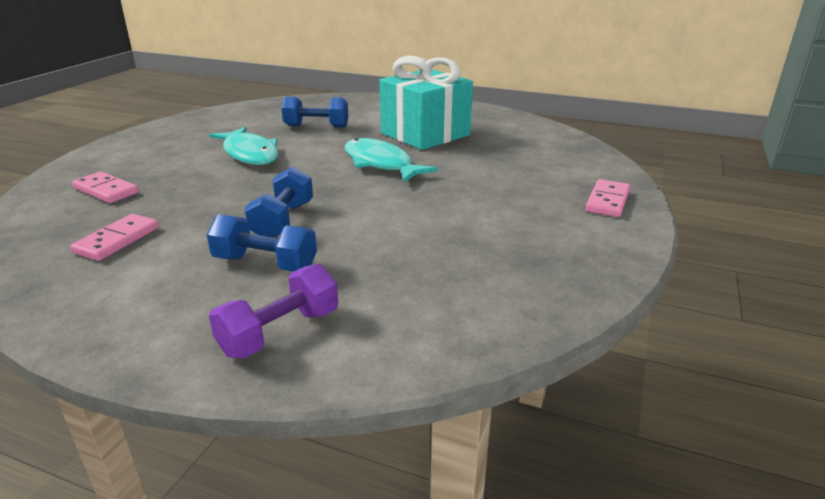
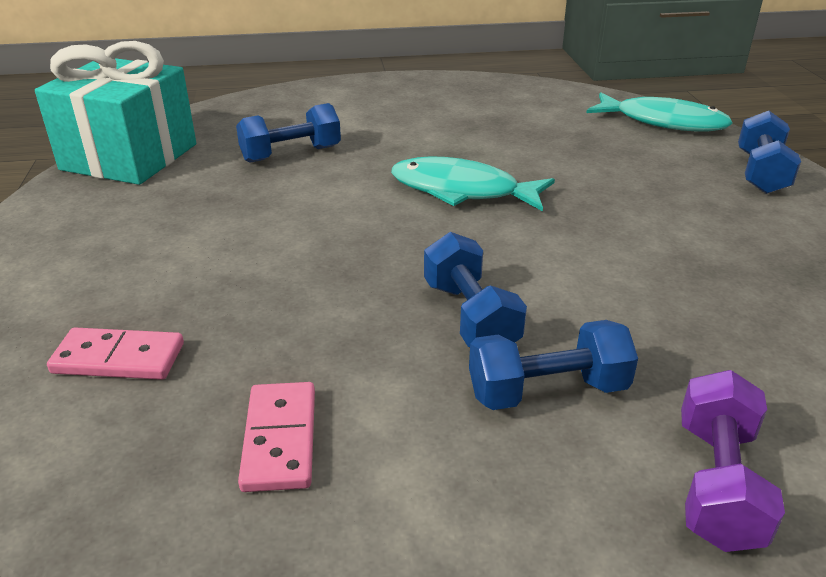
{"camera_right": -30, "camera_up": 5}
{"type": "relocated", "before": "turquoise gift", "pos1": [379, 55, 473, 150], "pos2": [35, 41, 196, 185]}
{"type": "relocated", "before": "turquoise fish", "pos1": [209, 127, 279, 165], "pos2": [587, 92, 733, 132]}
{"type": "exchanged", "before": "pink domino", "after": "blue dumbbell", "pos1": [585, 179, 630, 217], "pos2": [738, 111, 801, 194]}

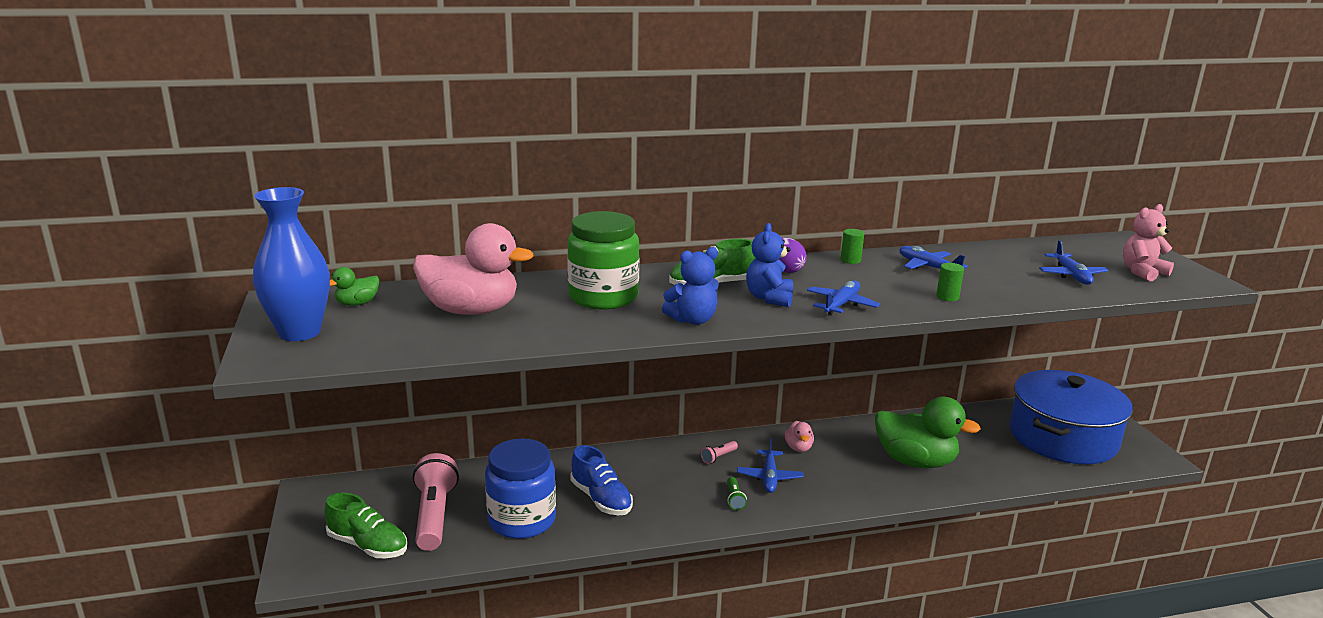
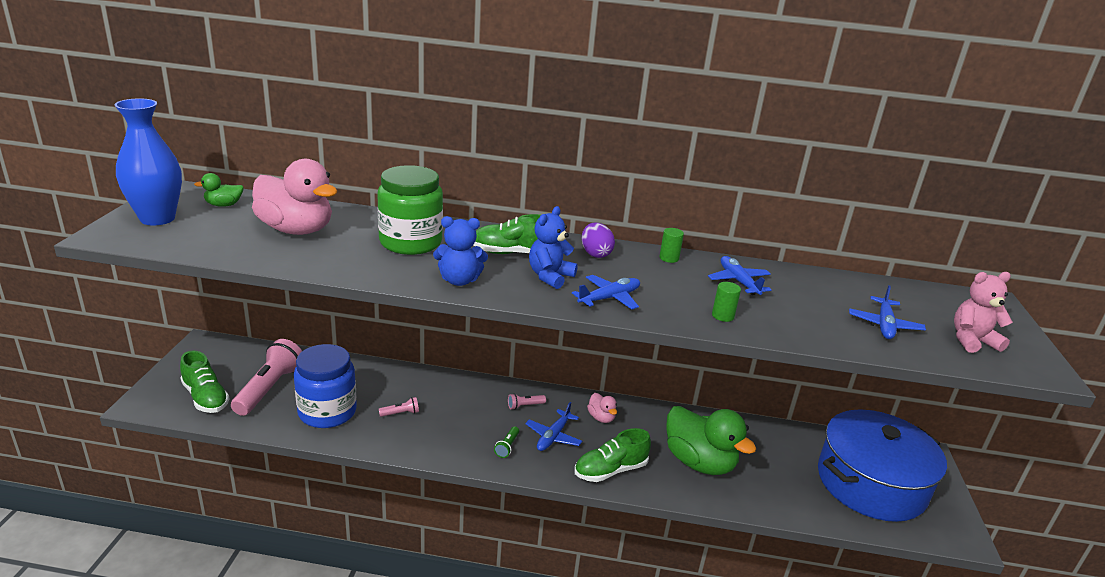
{"camera_right": 20, "camera_up": 5}
{"type": "exchanged", "before": "blue shoe", "after": "pink flashlight", "pos1": [570, 445, 633, 516], "pos2": [379, 397, 419, 417]}
{"type": "appeared", "after": "green shoe", "pos2": [574, 428, 651, 482]}
{"type": "spun", "before": "pink duck", "pos1": [785, 421, 814, 452], "pos2": [587, 393, 617, 423], "turn": -45}

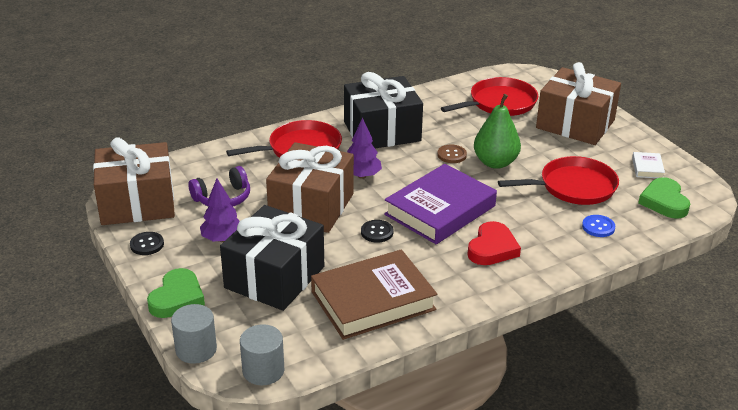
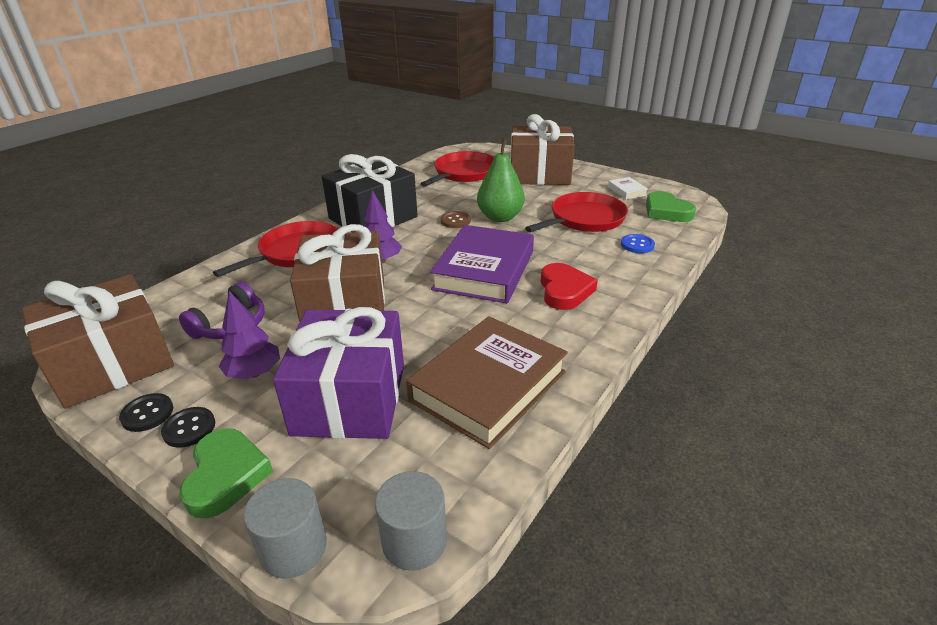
{"camera_right": -25, "camera_up": 0}
{"type": "relocated", "before": "black button", "pos1": [361, 220, 393, 243], "pos2": [161, 407, 215, 448]}
{"type": "colour", "before": "black gift", "after": "purple gift", "pos1": [220, 205, 324, 311], "pos2": [273, 307, 404, 439]}

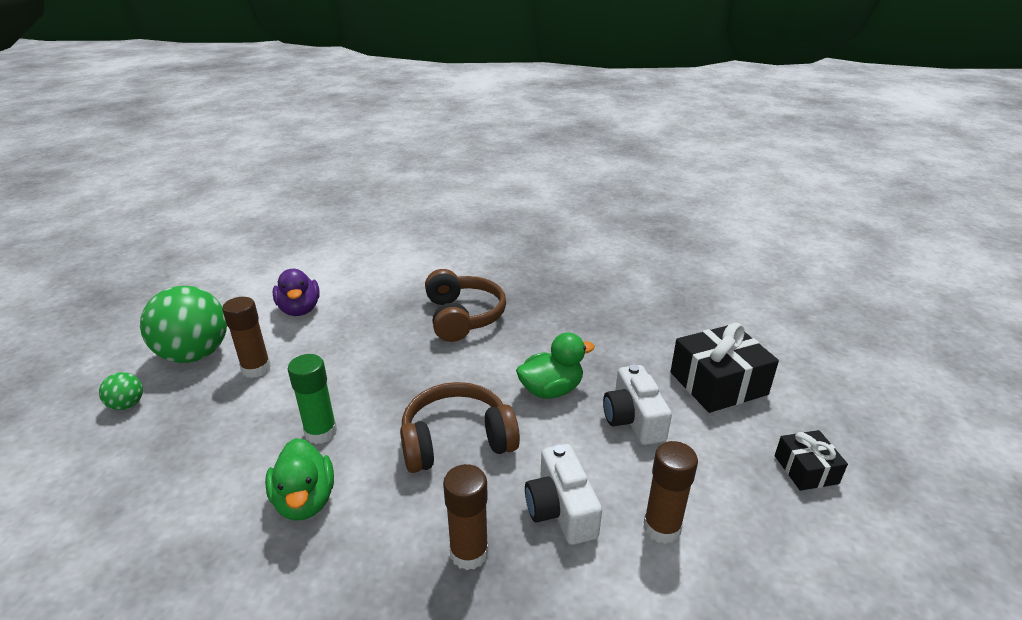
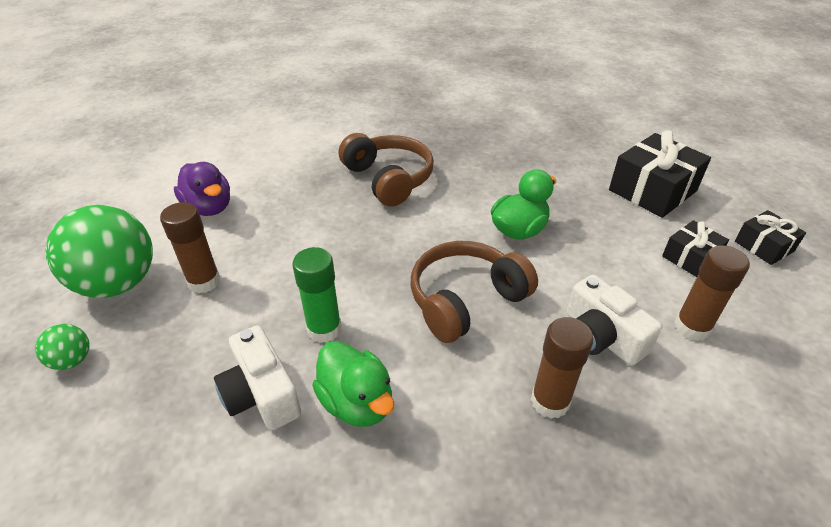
{"camera_right": -20, "camera_up": 10}
{"type": "relocated", "before": "white camera", "pos1": [603, 365, 672, 445], "pos2": [214, 325, 301, 430]}
{"type": "appeared", "after": "black gift", "pos2": [662, 220, 729, 277]}

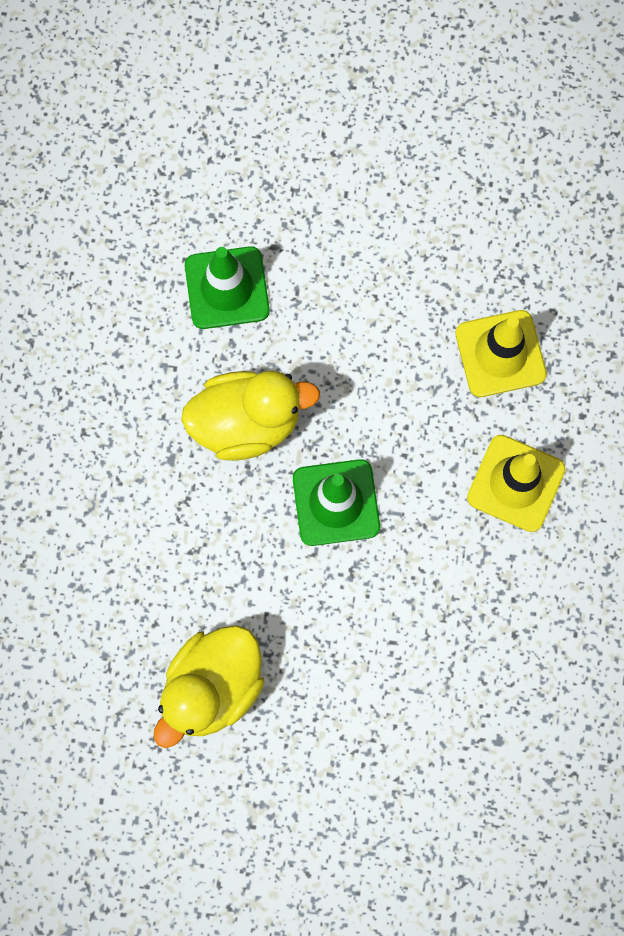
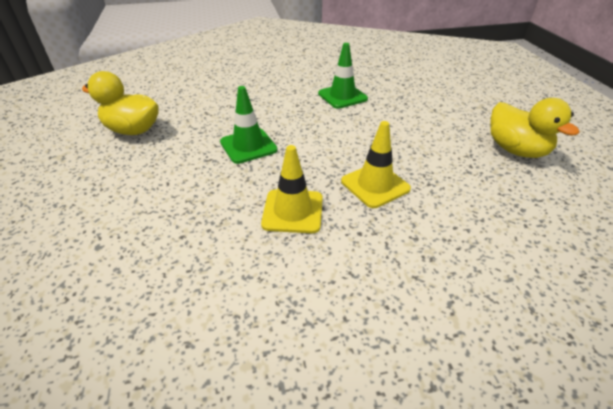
{"camera_right": 70, "camera_up": -35}
{"type": "relocated", "before": "yellow duck", "pos1": [181, 371, 320, 461], "pos2": [490, 98, 579, 158]}

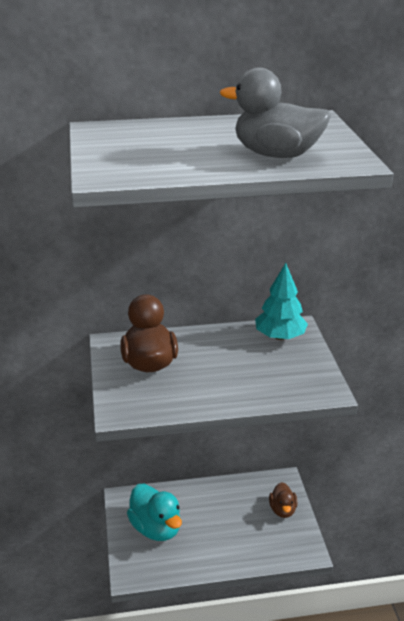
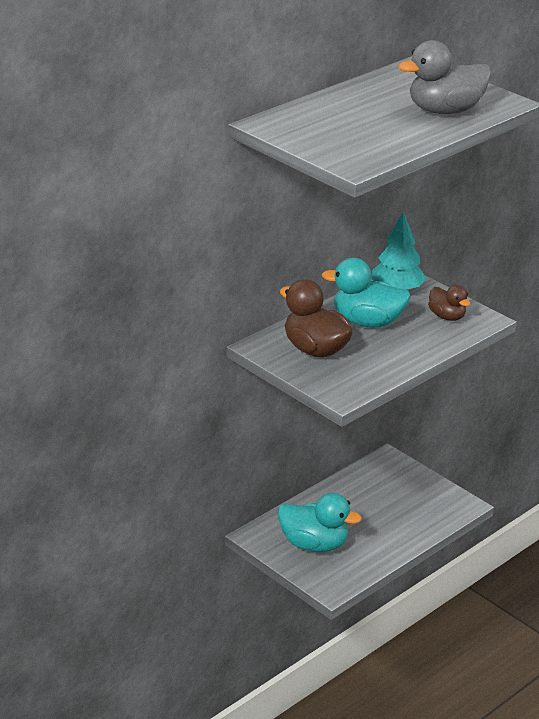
{"camera_right": -35, "camera_up": 0}
{"type": "appeared", "after": "turquoise duck", "pos2": [322, 258, 411, 328]}
{"type": "relocated", "before": "brown duck", "pos1": [269, 482, 298, 518], "pos2": [428, 285, 470, 321]}

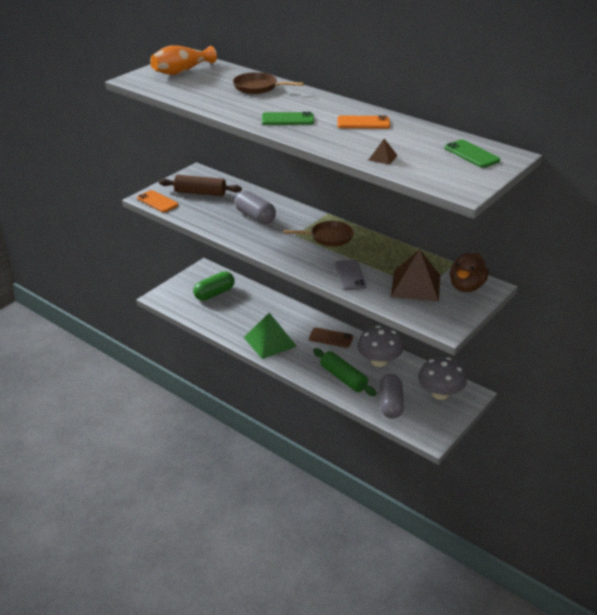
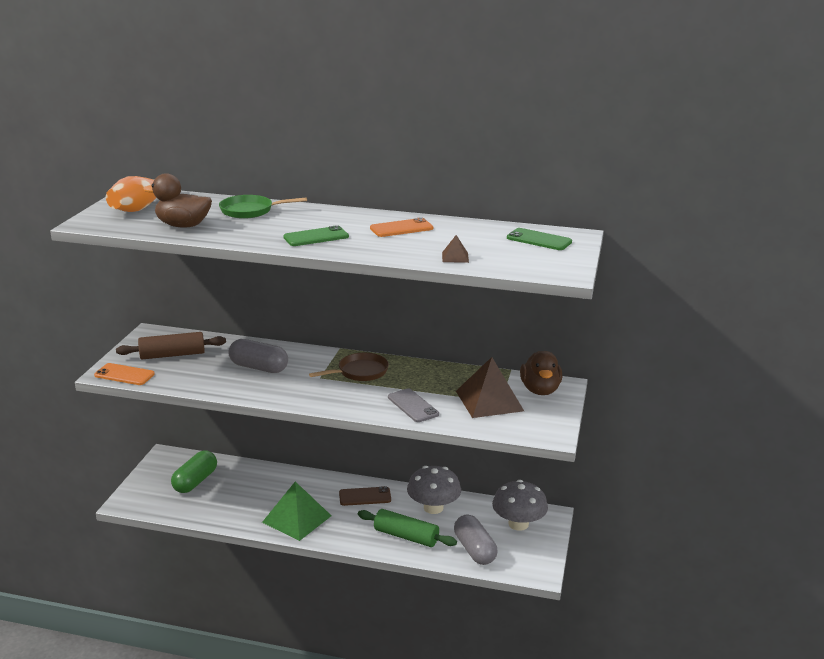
{"camera_right": -25, "camera_up": -10}
{"type": "appeared", "after": "brown duck", "pos2": [143, 173, 212, 228]}
{"type": "colour", "before": "brown pan", "after": "green pan", "pos1": [233, 72, 304, 94], "pos2": [219, 195, 307, 219]}

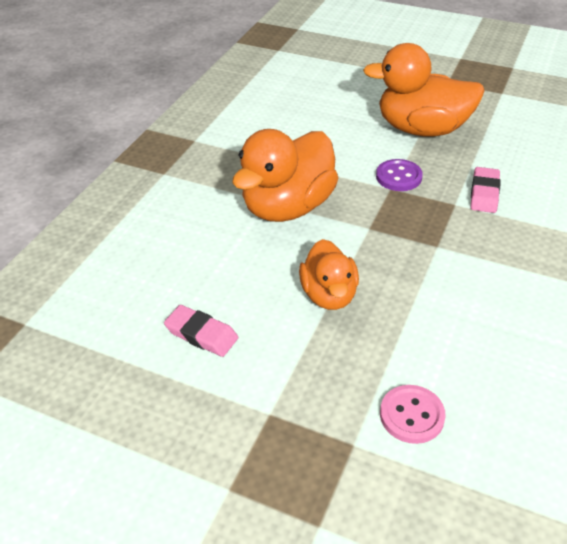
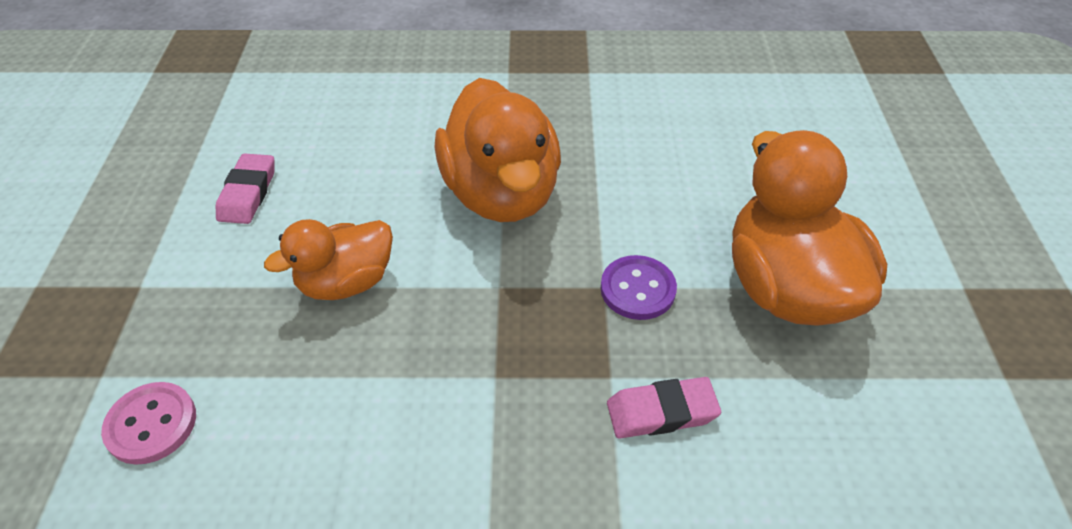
{"camera_right": 65, "camera_up": 5}
{"type": "spun", "before": "orange duck", "pos1": [232, 129, 338, 222], "pos2": [435, 78, 561, 222], "turn": -120}

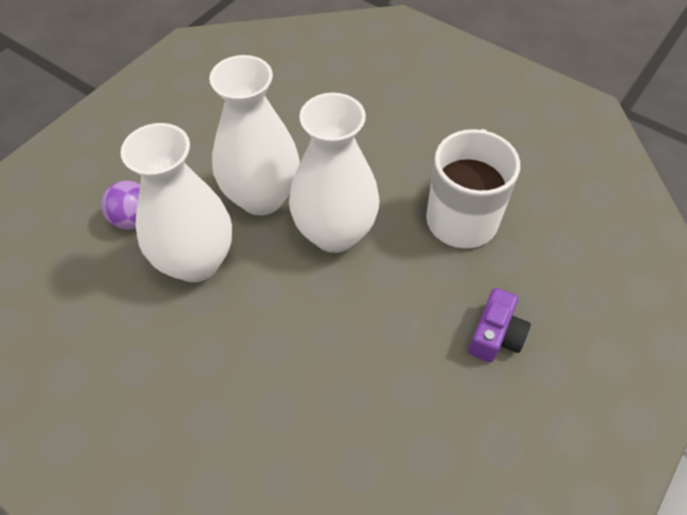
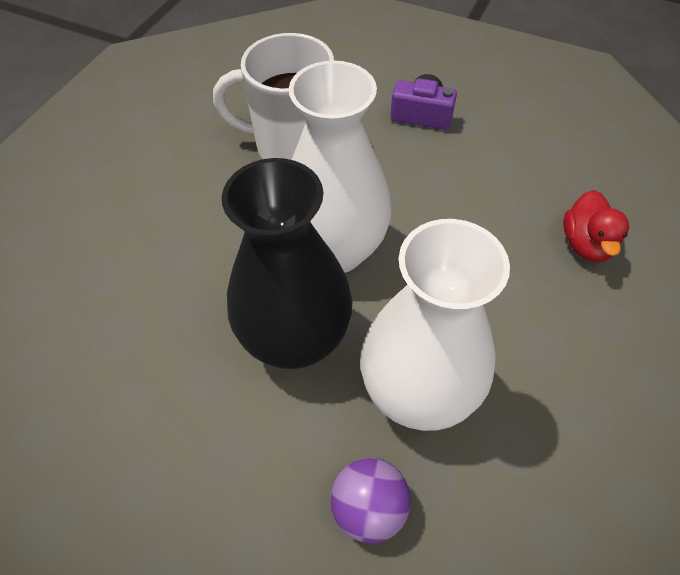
{"camera_right": -100, "camera_up": 0}
{"type": "colour", "before": "white vase", "after": "black vase", "pos1": [209, 55, 300, 215], "pos2": [222, 158, 352, 369]}
{"type": "appeared", "after": "red duck", "pos2": [563, 190, 629, 262]}

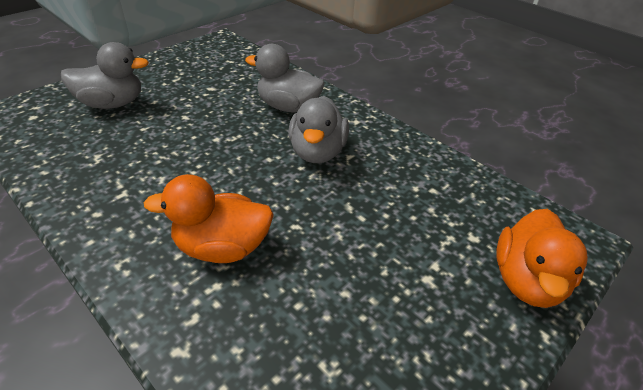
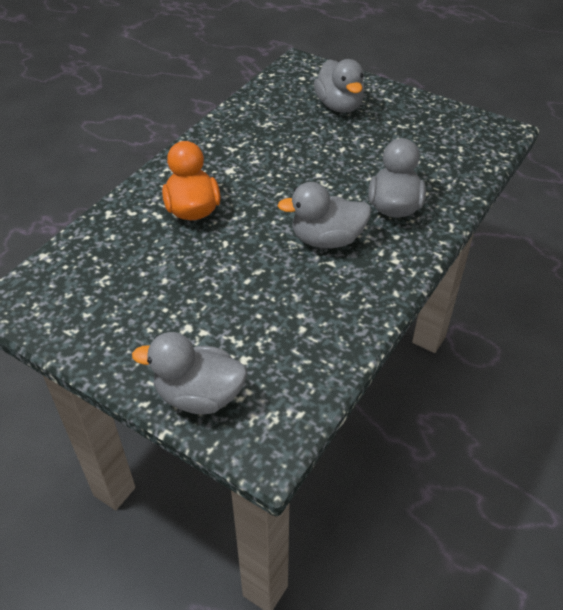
{"camera_right": 80, "camera_up": 5}
{"type": "colour", "before": "orange duck", "after": "grey duck", "pos1": [496, 209, 588, 308], "pos2": [132, 332, 247, 414]}

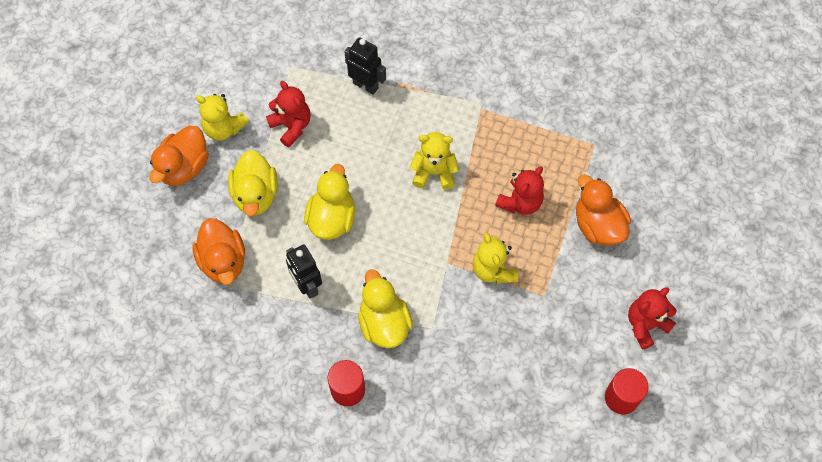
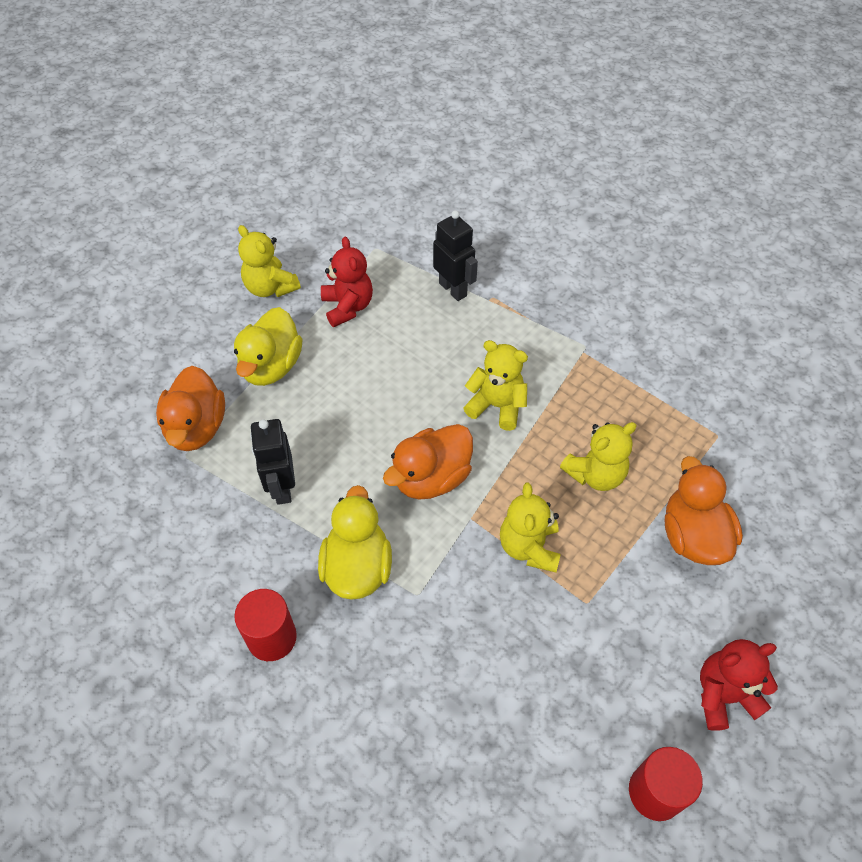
{"camera_right": 20, "camera_up": -10}
{"type": "relocated", "before": "orange duck", "pos1": [149, 125, 209, 186], "pos2": [383, 424, 473, 500]}
{"type": "colour", "before": "red teddy bear", "after": "yellow teddy bear", "pos1": [495, 166, 544, 215], "pos2": [560, 422, 637, 491]}
{"type": "missing", "before": "yellow duck", "pos1": [304, 164, 355, 240]}

